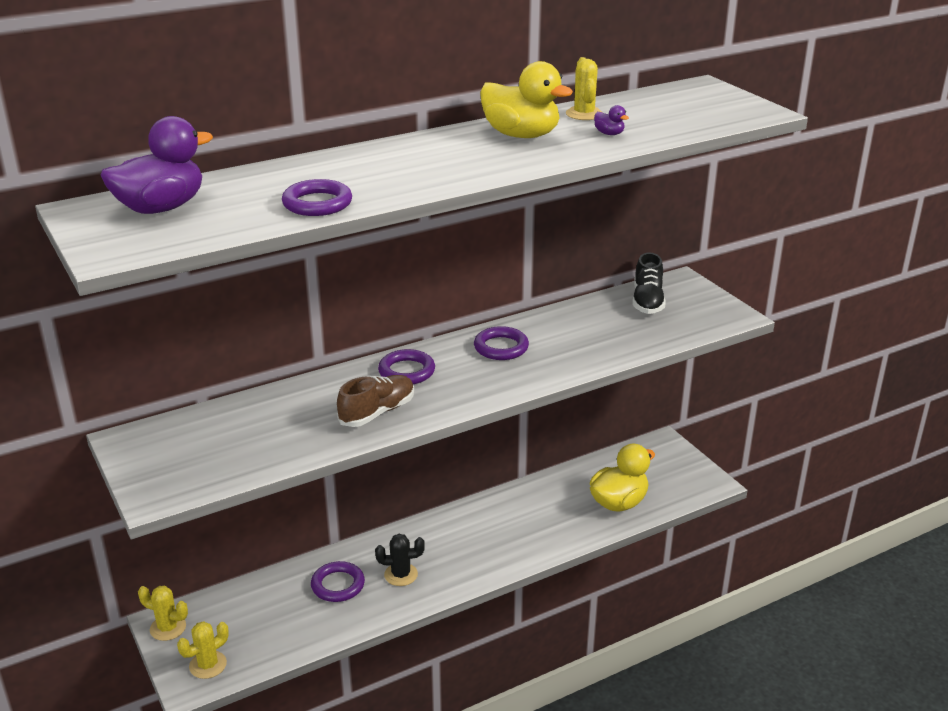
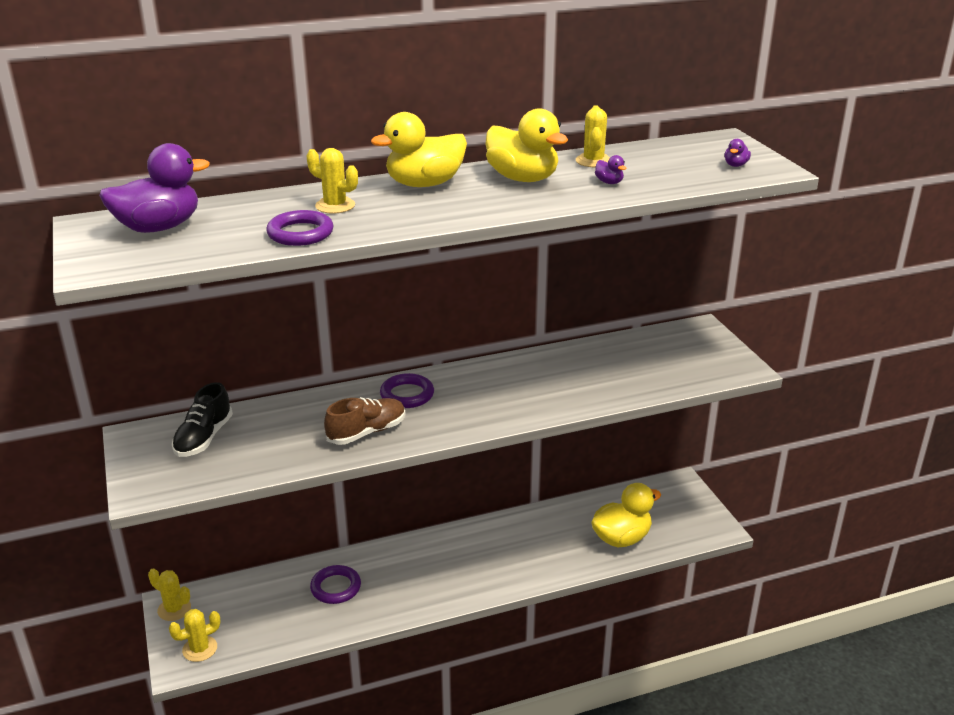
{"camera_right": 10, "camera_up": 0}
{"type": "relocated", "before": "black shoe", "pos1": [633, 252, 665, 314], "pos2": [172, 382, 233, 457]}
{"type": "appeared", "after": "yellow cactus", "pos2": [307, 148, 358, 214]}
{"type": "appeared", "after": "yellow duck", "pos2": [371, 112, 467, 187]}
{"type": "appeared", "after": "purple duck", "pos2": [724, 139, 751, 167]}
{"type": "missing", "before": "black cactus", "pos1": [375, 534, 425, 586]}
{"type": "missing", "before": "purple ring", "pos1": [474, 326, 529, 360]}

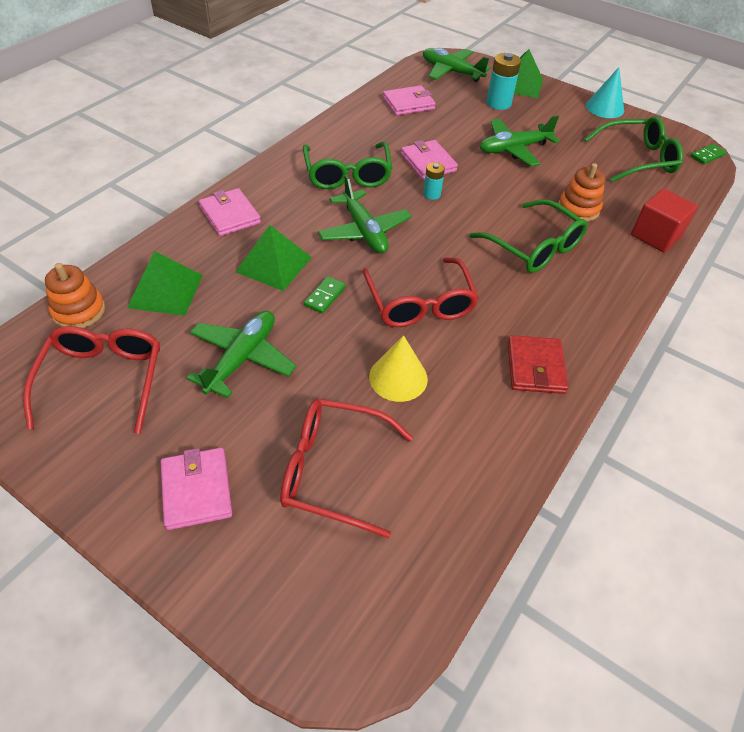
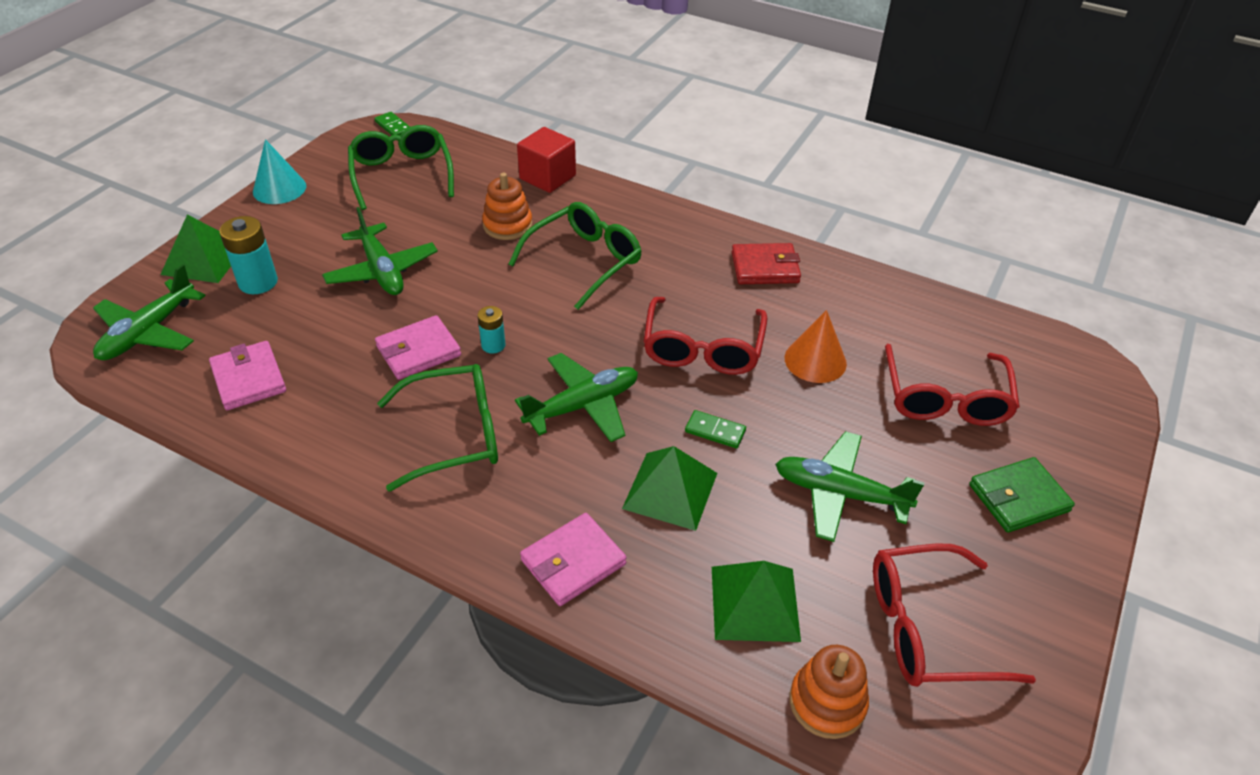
{"camera_right": -95, "camera_up": -5}
{"type": "spun", "before": "red glasses", "pos1": [363, 257, 479, 327], "pos2": [643, 297, 767, 375], "turn": 120}
{"type": "colour", "before": "yellow cone", "after": "orange cone", "pos1": [369, 335, 428, 402], "pos2": [785, 310, 847, 383]}
{"type": "colour", "before": "pink wallet", "after": "green wallet", "pos1": [161, 448, 232, 530], "pos2": [969, 457, 1075, 533]}

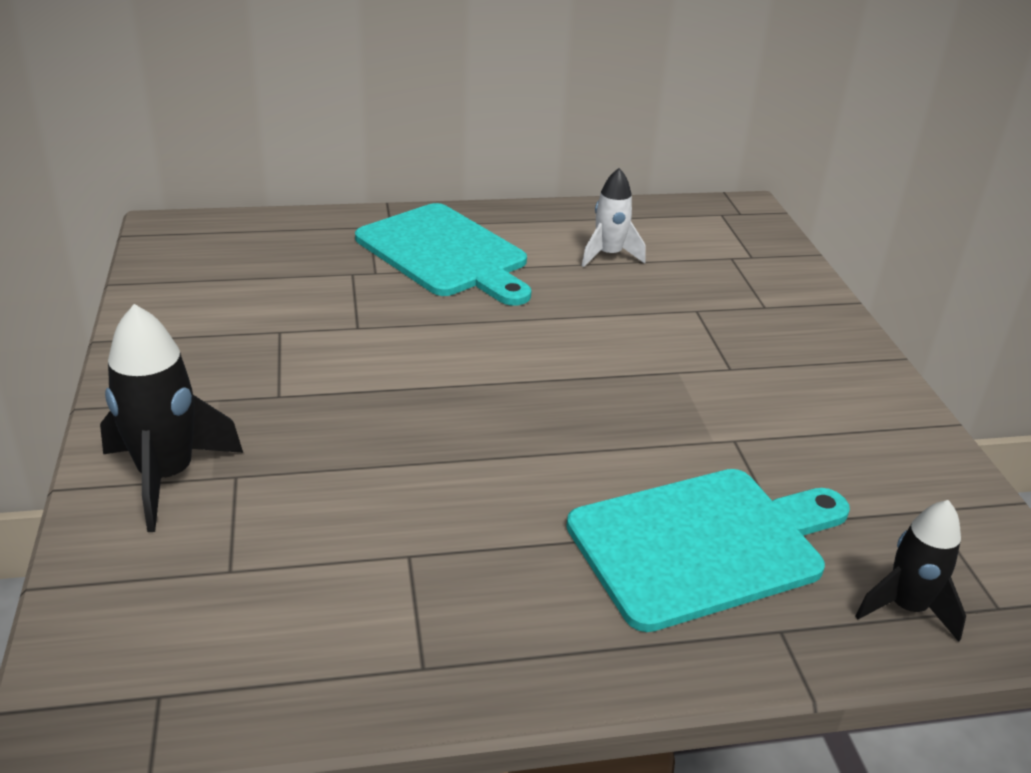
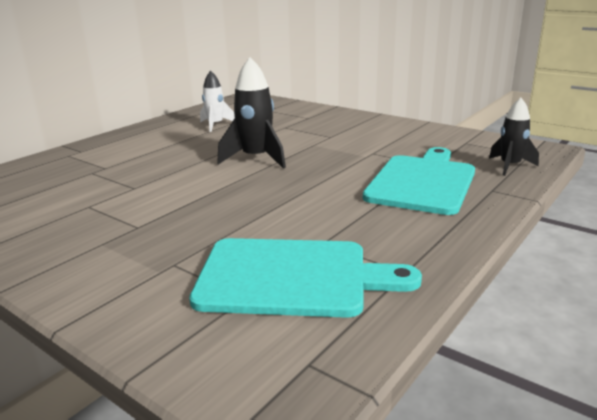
{"camera_right": -40, "camera_up": -10}
{"type": "relocated", "before": "turquoise cutting board", "pos1": [355, 203, 531, 306], "pos2": [189, 238, 422, 318]}
{"type": "relocated", "before": "black rocket", "pos1": [100, 304, 243, 532], "pos2": [217, 57, 286, 169]}

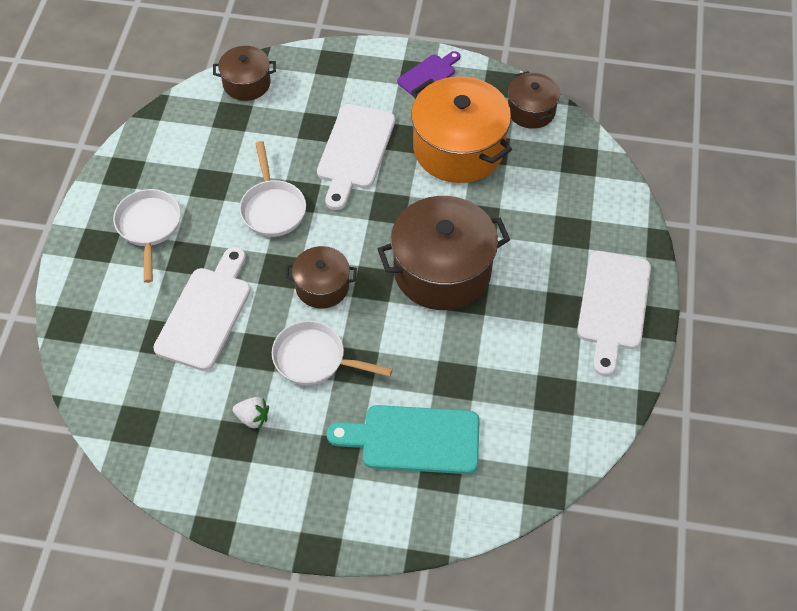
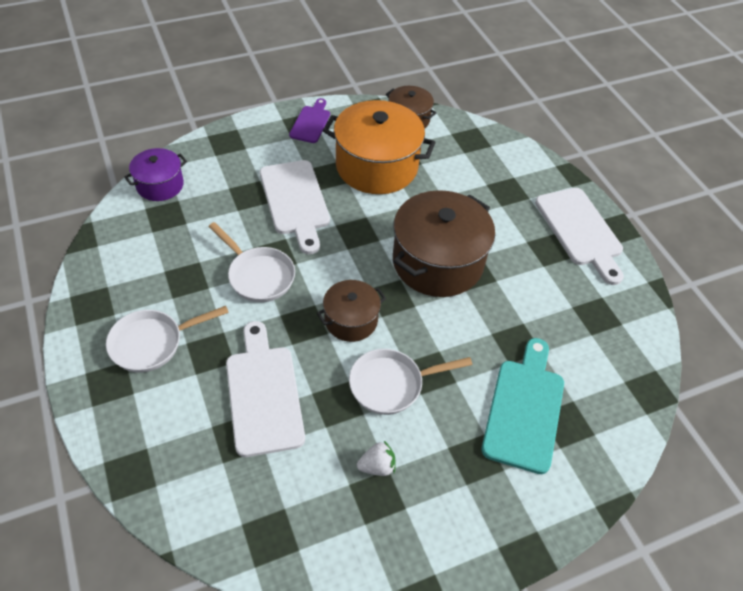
{"camera_right": -35, "camera_up": -5}
{"type": "spun", "before": "white pan", "pos1": [113, 189, 181, 283], "pos2": [106, 306, 229, 373], "turn": -75}
{"type": "colour", "before": "brown pot", "after": "purple pot", "pos1": [213, 46, 276, 101], "pos2": [124, 148, 187, 201]}
{"type": "spun", "before": "turquoise cutting board", "pos1": [327, 405, 480, 474], "pos2": [482, 338, 564, 474], "turn": 135}

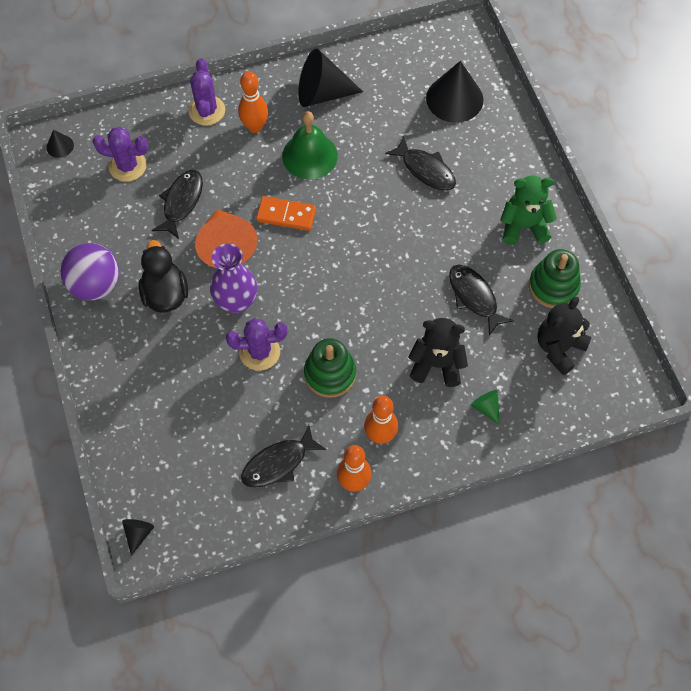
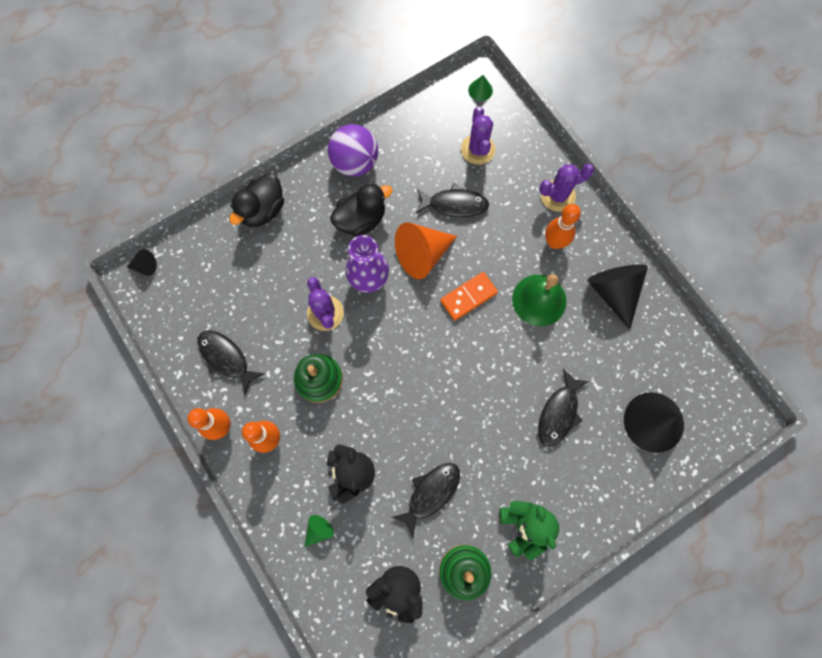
{"camera_right": 75, "camera_up": 10}
{"type": "appeared", "after": "black duck", "pos2": [230, 174, 284, 227]}
{"type": "spun", "before": "orange domino", "pos1": [256, 196, 316, 231], "pos2": [440, 272, 498, 321], "turn": 60}
{"type": "colour", "before": "black cone", "after": "green cone", "pos1": [46, 130, 74, 158], "pos2": [468, 75, 493, 101]}

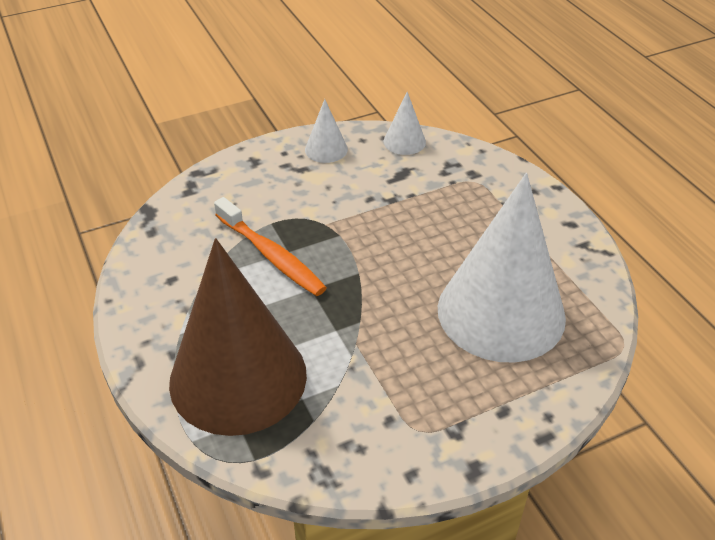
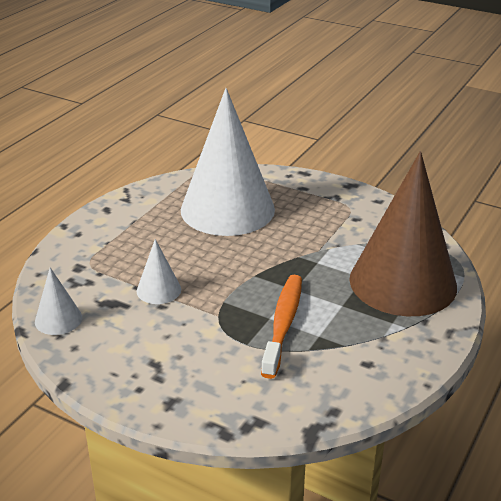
{"camera_right": -125, "camera_up": -10}
{"type": "relocated", "before": "white cone", "pos1": [305, 99, 348, 163], "pos2": [137, 239, 181, 304]}

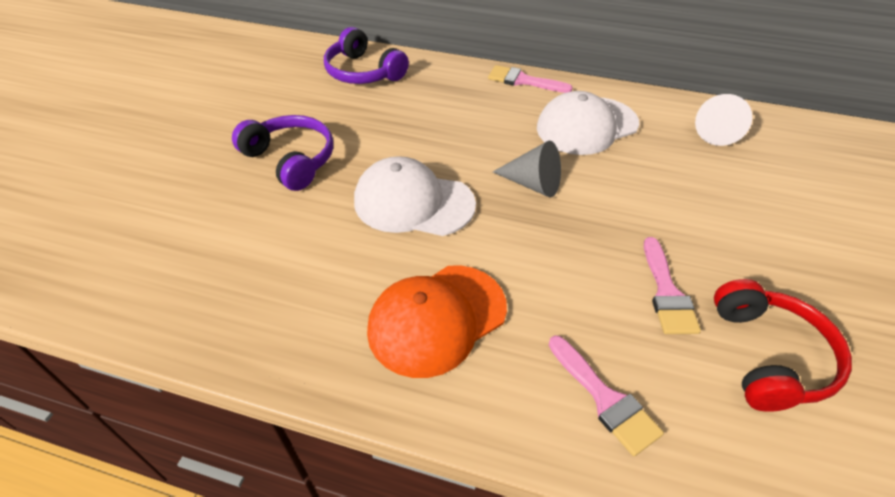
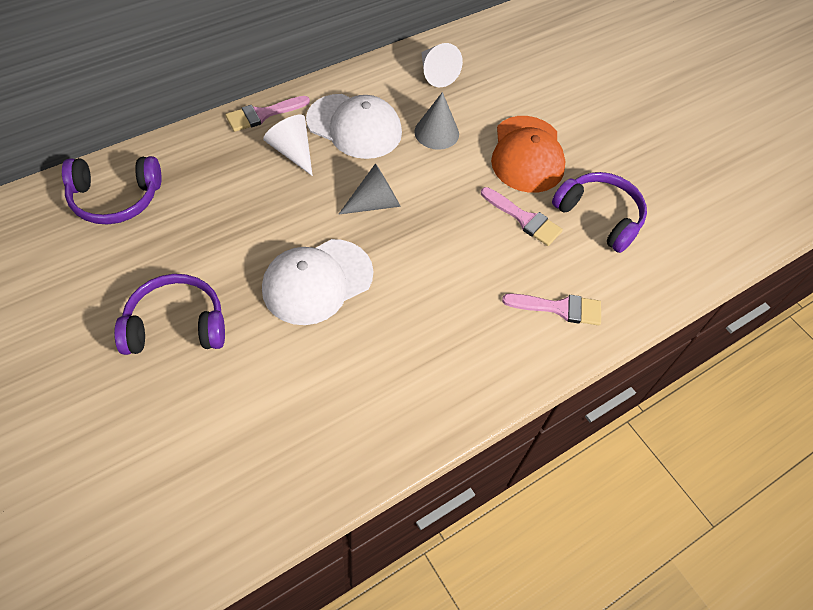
{"camera_right": -55, "camera_up": 10}
{"type": "appeared", "after": "white cone", "pos2": [263, 115, 313, 176]}
{"type": "spun", "before": "white cap", "pos1": [537, 91, 639, 155], "pos2": [306, 94, 402, 159], "turn": -75}
{"type": "appeared", "after": "grey cone", "pos2": [414, 92, 459, 150]}
{"type": "relocated", "before": "orange cap", "pos1": [367, 265, 507, 378], "pos2": [491, 116, 566, 193]}
{"type": "colour", "before": "red headphones", "after": "purple headphones", "pos1": [714, 279, 852, 412], "pos2": [552, 172, 647, 253]}

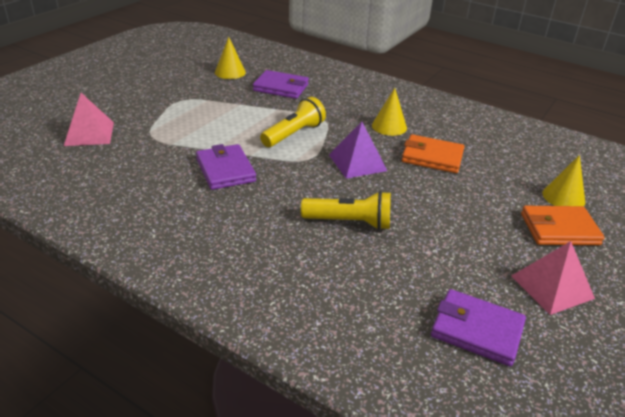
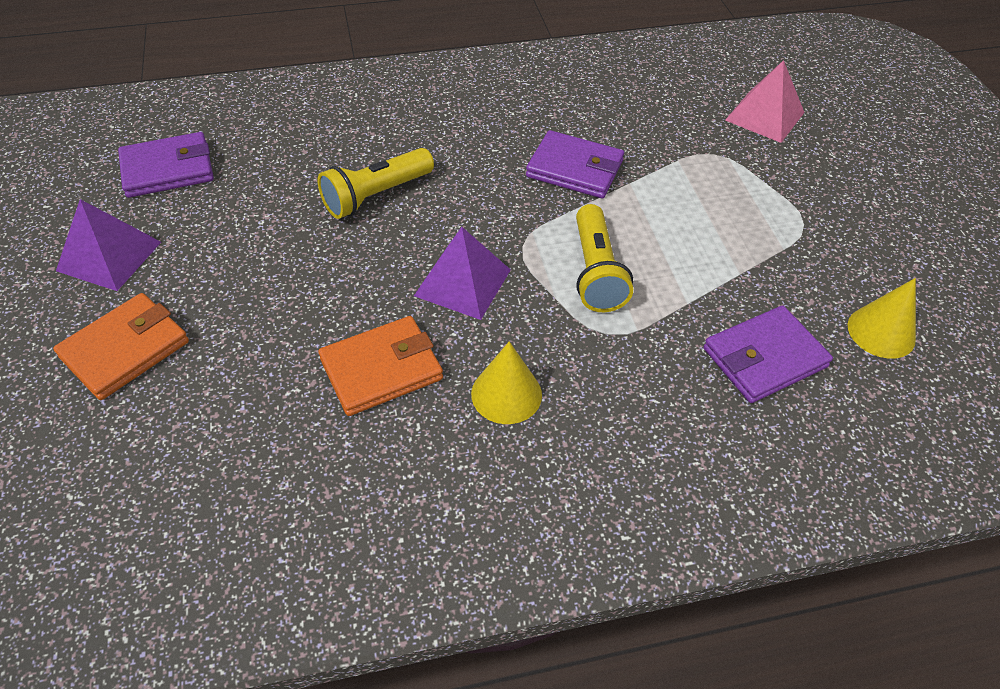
{"camera_right": 135, "camera_up": 15}
{"type": "colour", "before": "pink pyramid", "after": "purple pyramid", "pos1": [511, 241, 595, 315], "pos2": [56, 199, 161, 291]}
{"type": "missing", "before": "yellow cone", "pos1": [543, 155, 585, 206]}

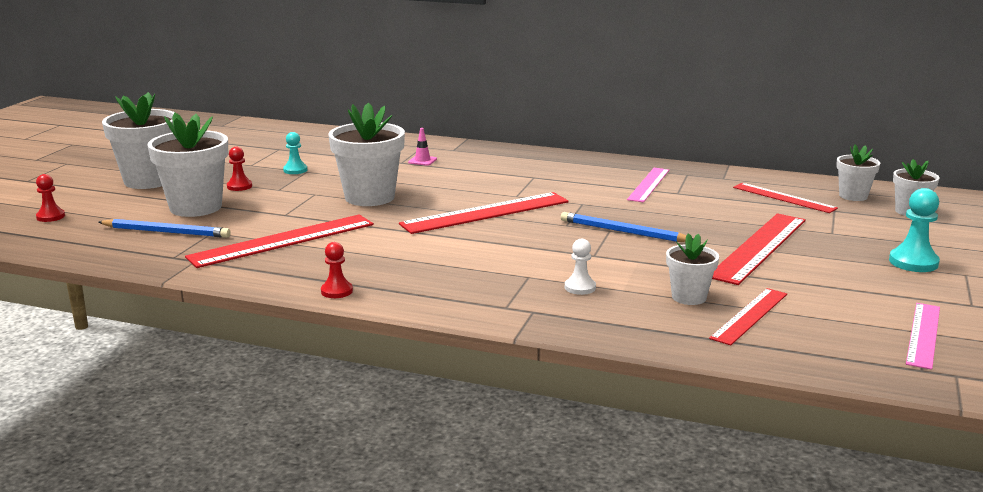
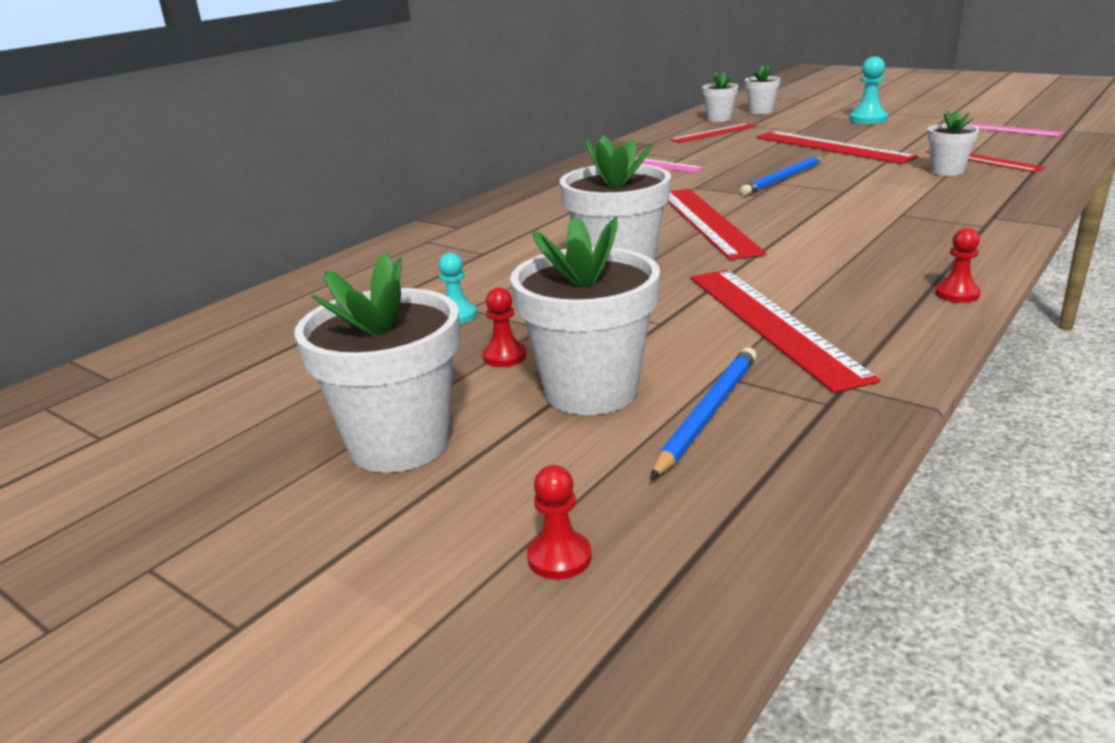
{"camera_right": -70, "camera_up": 5}
{"type": "missing", "before": "pink traffic cone", "pos1": [408, 128, 437, 166]}
{"type": "missing", "before": "white pawn", "pos1": [565, 239, 596, 295]}

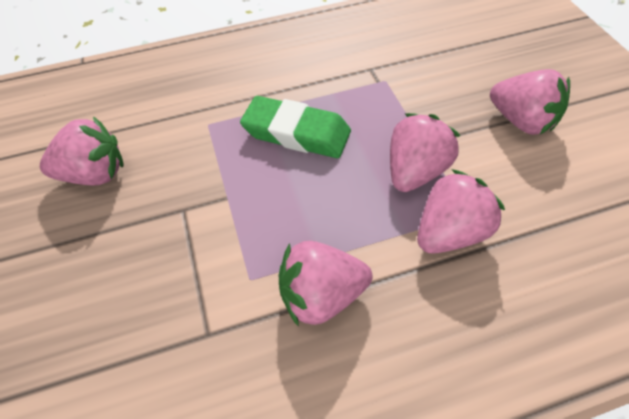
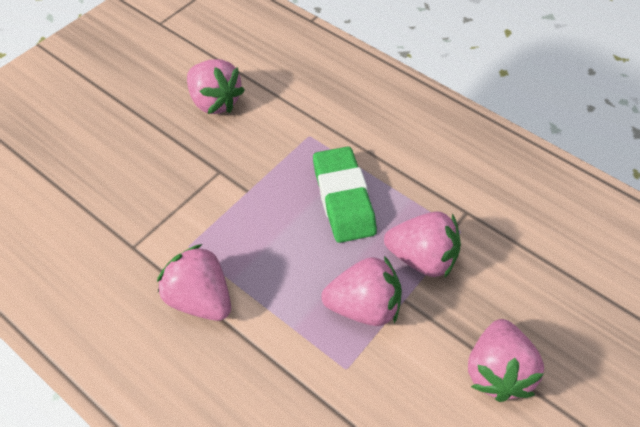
{"camera_right": 55, "camera_up": 0}
{"type": "relocated", "before": "pink strawberry", "pos1": [417, 169, 505, 253], "pos2": [384, 211, 461, 277]}

